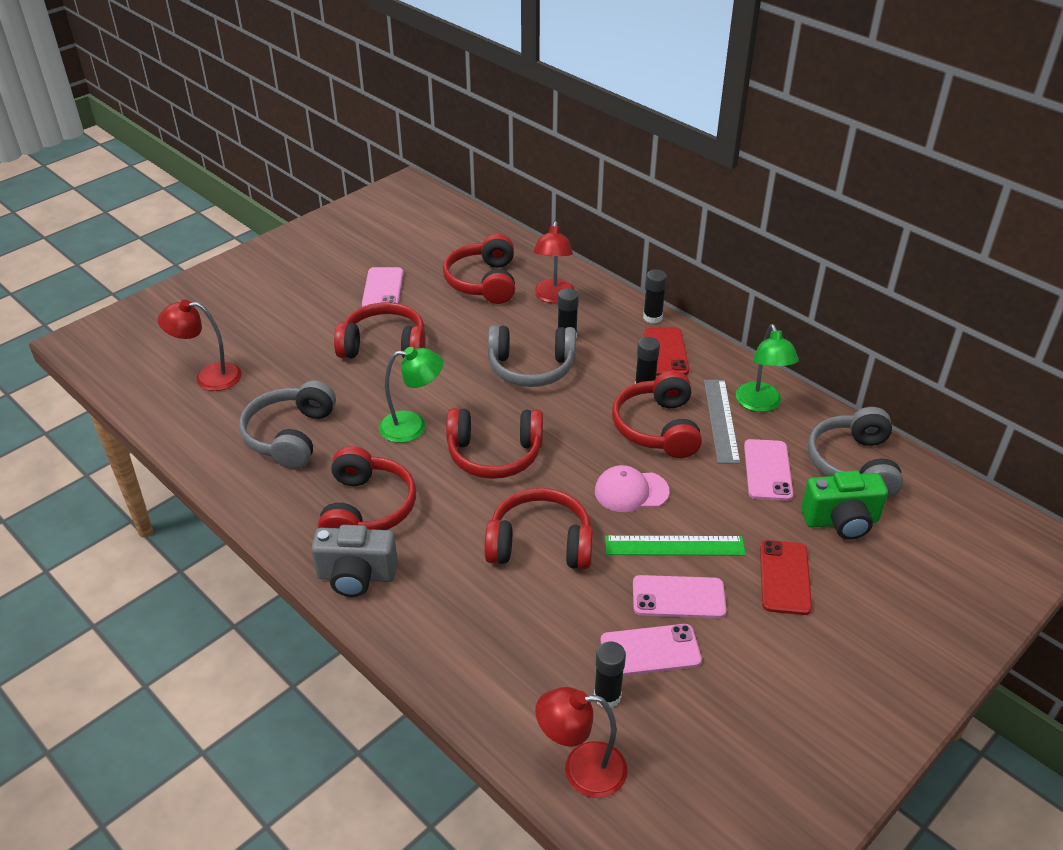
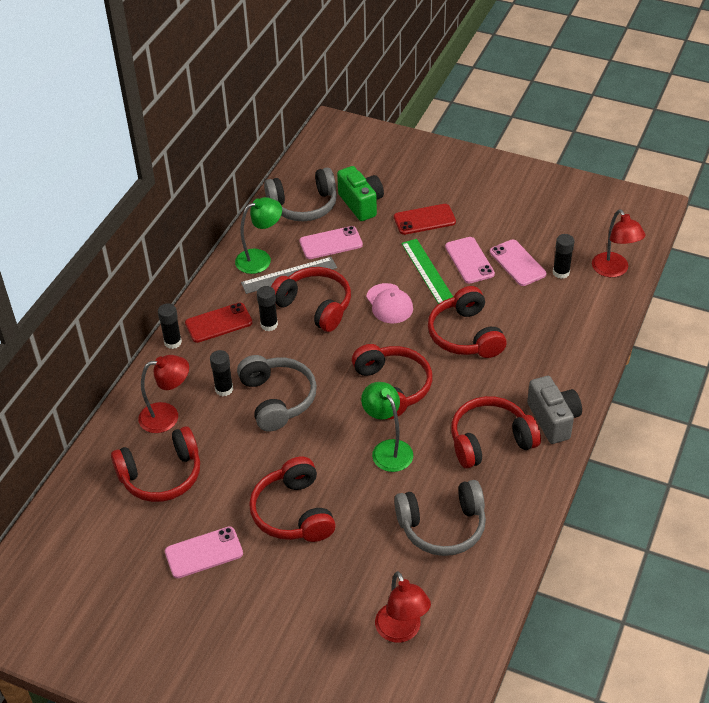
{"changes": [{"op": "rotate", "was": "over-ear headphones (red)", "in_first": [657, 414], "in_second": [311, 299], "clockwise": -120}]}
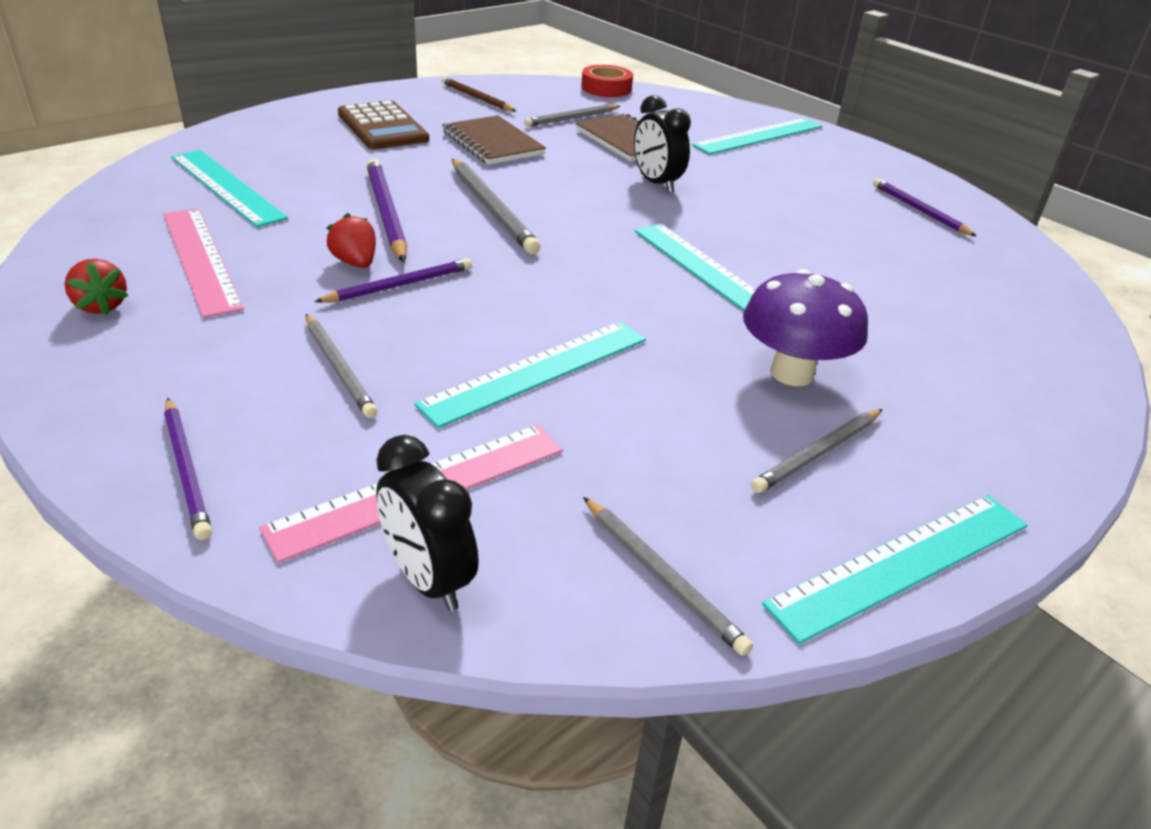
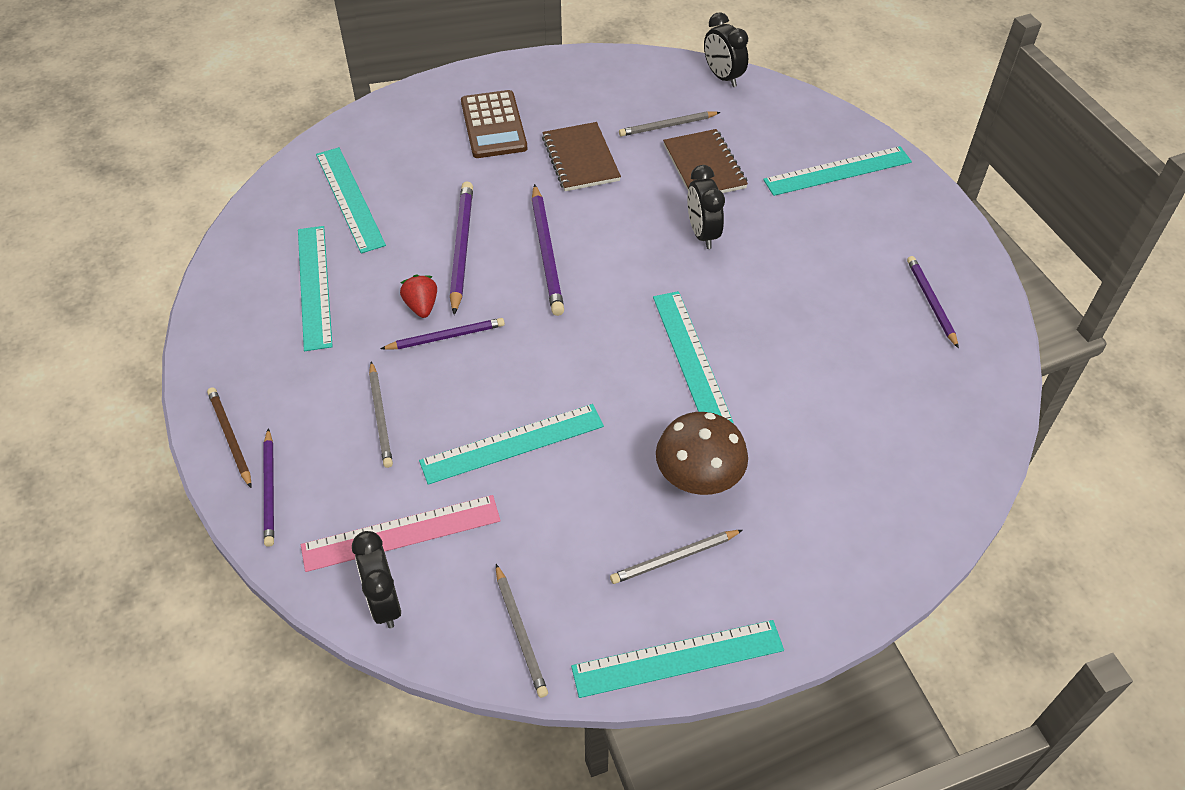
{"changes": [{"op": "delete", "was": "berry (red)", "in_first": [96, 287]}, {"op": "move", "was": "pencil (dark brown)", "in_first": [479, 94], "in_second": [229, 437]}, {"op": "replace", "was": "roll of tape (red)", "now": "clock (black)", "in_first": [607, 81], "in_second": [726, 49]}, {"op": "recolor", "was": "ruler (rose-pink)", "now": "ruler (teal)", "in_first": [203, 263], "in_second": [315, 288]}, {"op": "recolor", "was": "pencil (ash-grey)", "now": "pencil (violet)", "in_first": [496, 206], "in_second": [548, 250]}, {"op": "recolor", "was": "toadstool (violet)", "now": "toadstool (dark brown)", "in_first": [805, 327], "in_second": [702, 453]}]}
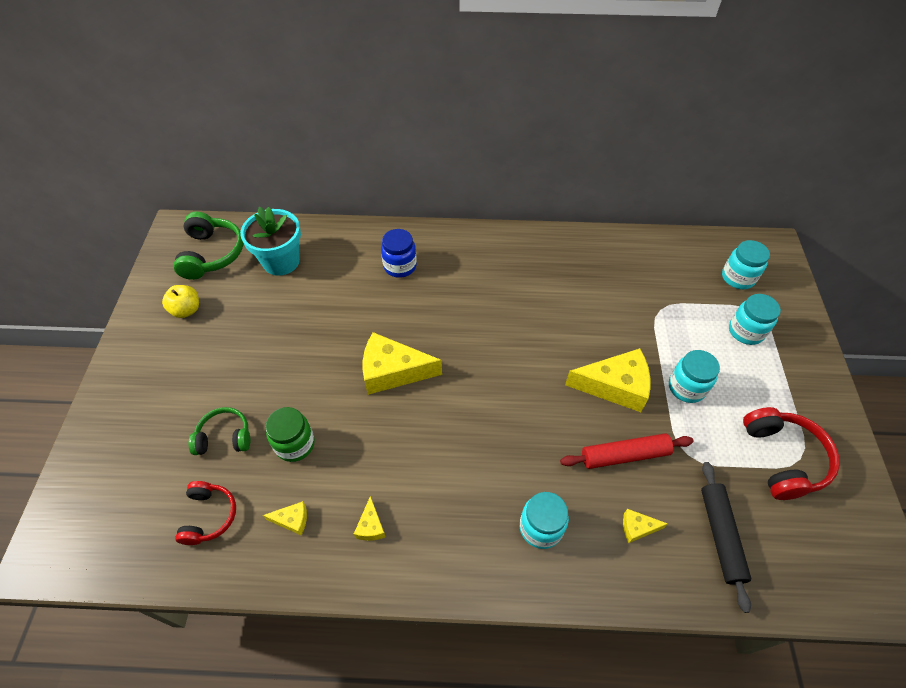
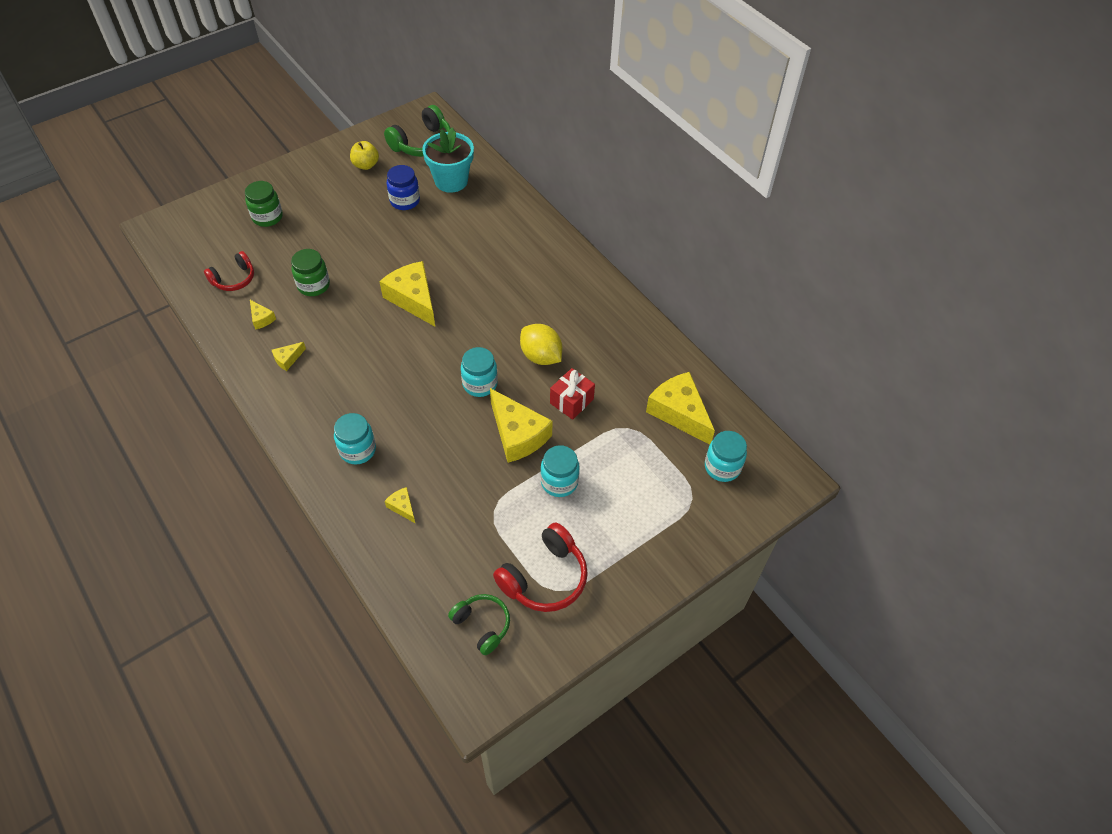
{"changes": [{"op": "delete", "was": "rolling pin (red)", "in_first": [626, 451]}, {"op": "delete", "was": "rolling pin (black)", "in_first": [726, 537]}, {"op": "insert", "now": "jar (green)", "in_second": [264, 204]}, {"op": "insert", "now": "toy lemon (bright yellow)", "in_second": [541, 344]}, {"op": "insert", "now": "wrapped gift (red)", "in_second": [572, 394]}, {"op": "insert", "now": "piece of cheese (bright yellow)", "in_second": [680, 408]}, {"op": "move", "was": "over-ear headphones (green)", "in_first": [219, 431], "in_second": [479, 624]}, {"op": "move", "was": "jar (cobalt)", "in_first": [399, 253], "in_second": [403, 187]}, {"op": "move", "was": "jar (teal)", "in_first": [755, 319], "in_second": [479, 372]}]}
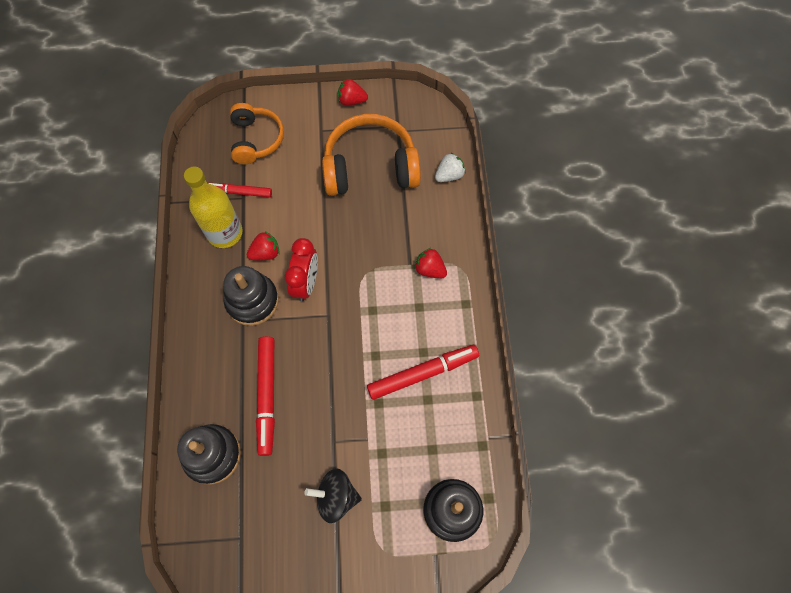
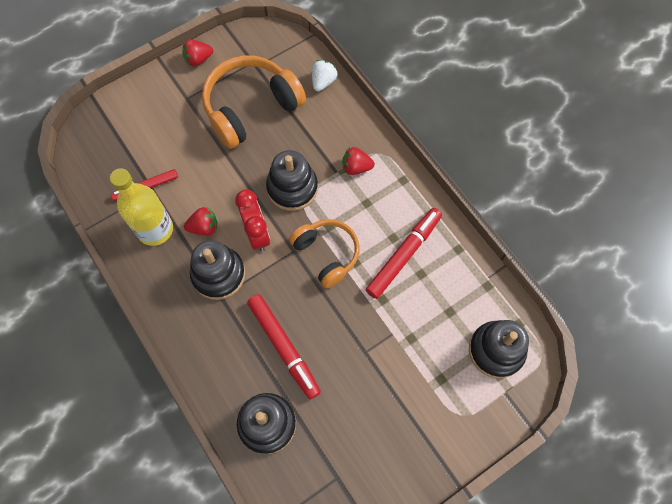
{"changes": [{"op": "delete", "was": "spinning top (black)", "in_first": [333, 495]}, {"op": "insert", "now": "ring stacker (black)", "in_second": [292, 180]}, {"op": "move", "was": "over-ear headphones (orange)", "in_first": [257, 133], "in_second": [324, 253]}, {"op": "rotate", "was": "berry (red)", "in_first": [263, 245], "in_second": [201, 221], "clockwise": 45}]}
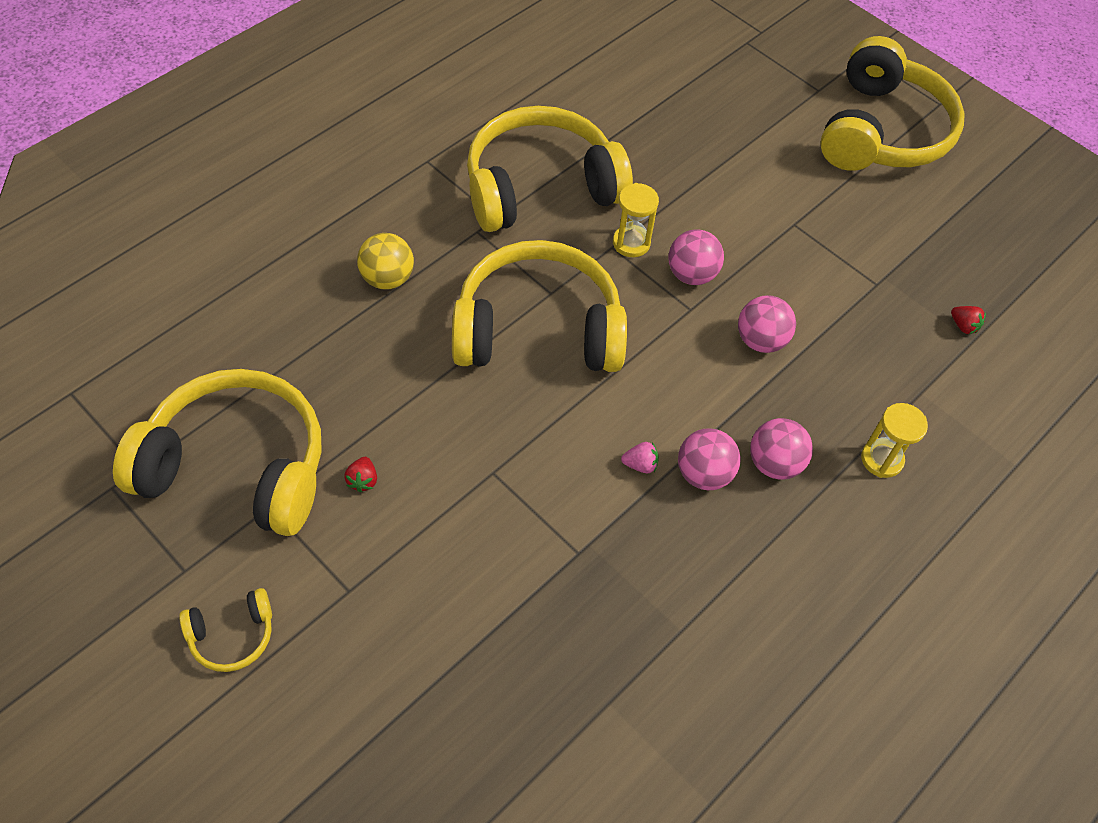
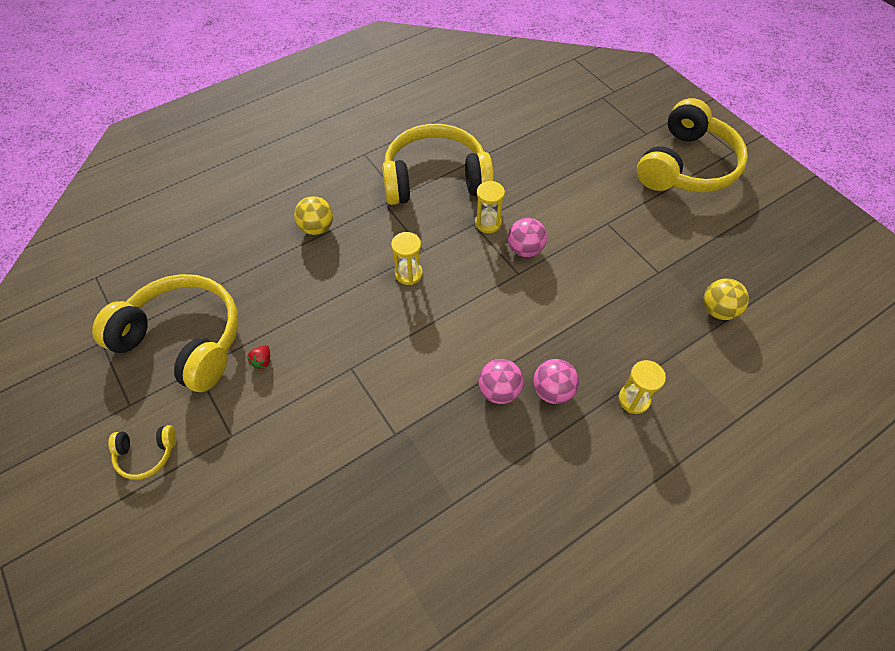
{"changes": [{"op": "delete", "was": "berry (rose-pink)", "in_first": [640, 457]}, {"op": "delete", "was": "sphere (rose-pink)", "in_first": [767, 324]}, {"op": "replace", "was": "over-ear headphones (bright yellow)", "now": "sand timer (bright yellow)", "in_first": [539, 306], "in_second": [407, 258]}, {"op": "replace", "was": "berry (red)", "now": "sphere (bright yellow)", "in_first": [968, 320], "in_second": [726, 299]}]}
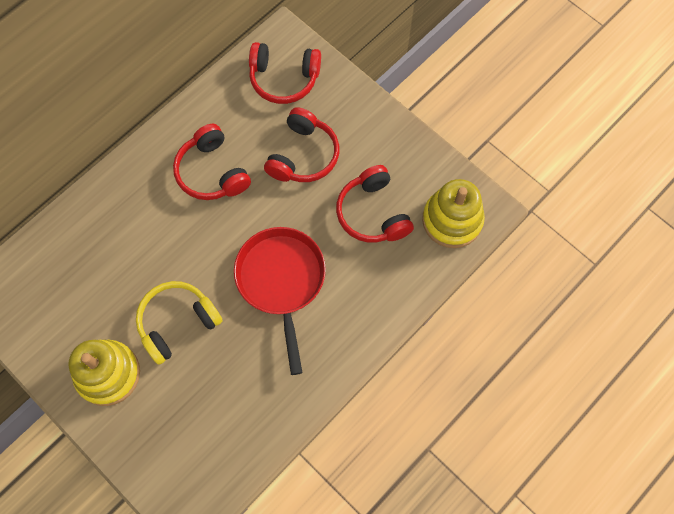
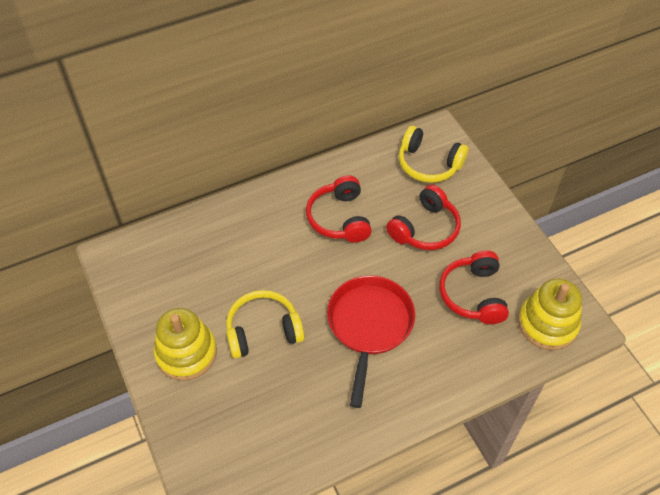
{"changes": [{"op": "recolor", "was": "over-ear headphones (red)", "now": "over-ear headphones (bright yellow)", "in_first": [285, 73], "in_second": [433, 154]}]}
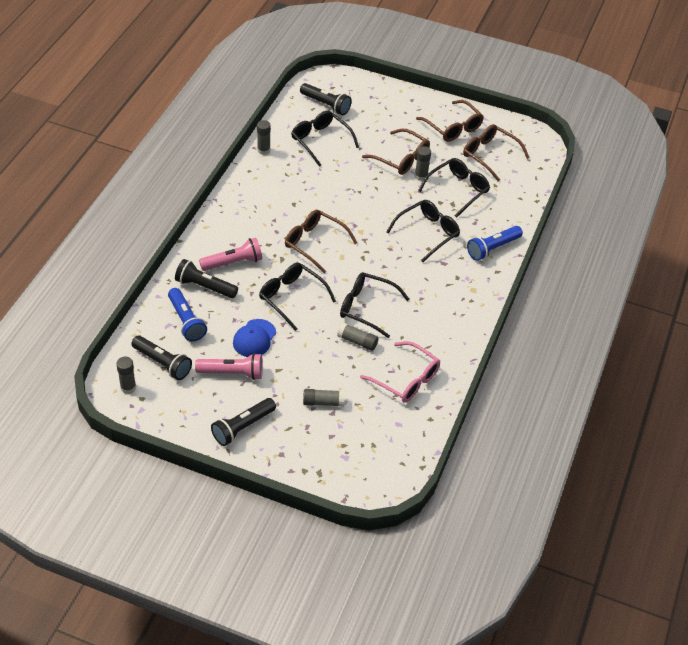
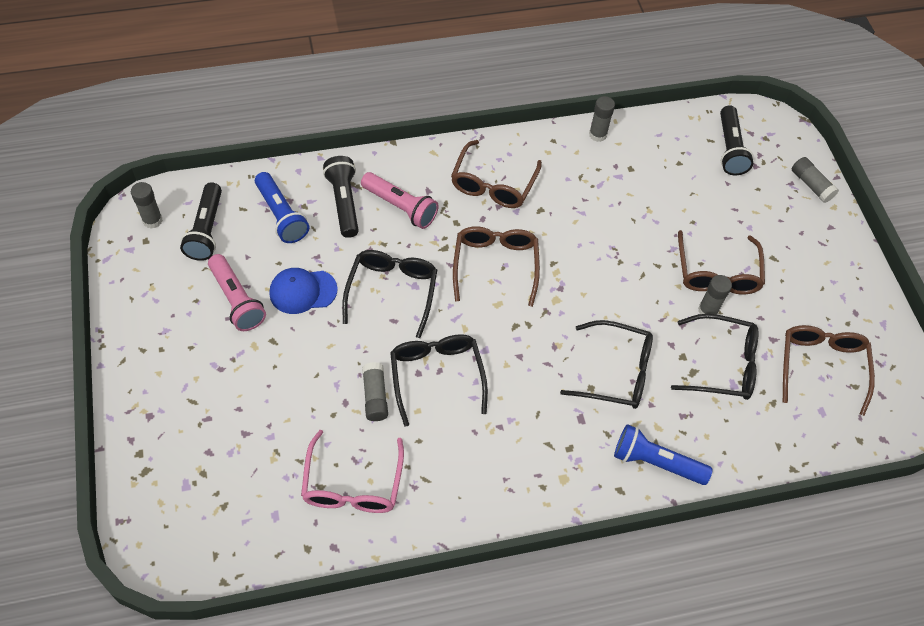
{"changes": [{"op": "delete", "was": "flashlight (black)", "in_first": [243, 422]}, {"op": "delete", "was": "spectacles (black)", "in_first": [325, 139]}, {"op": "move", "was": "glue (ash-grey)", "in_first": [324, 398], "in_second": [815, 180]}, {"op": "move", "was": "spectacles (dark brown)", "in_first": [450, 121], "in_second": [496, 174]}, {"op": "rotate", "was": "flashlight (cobalt)", "in_first": [187, 314], "in_second": [282, 207], "clockwise": -60}]}
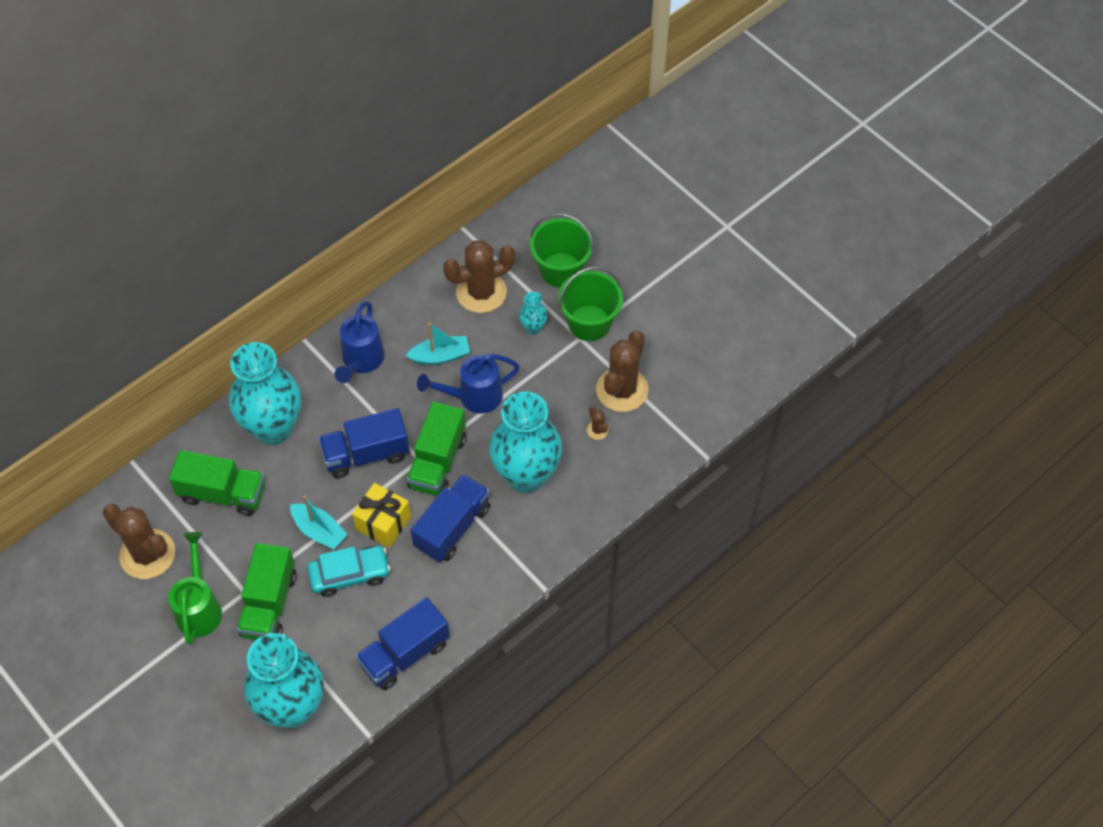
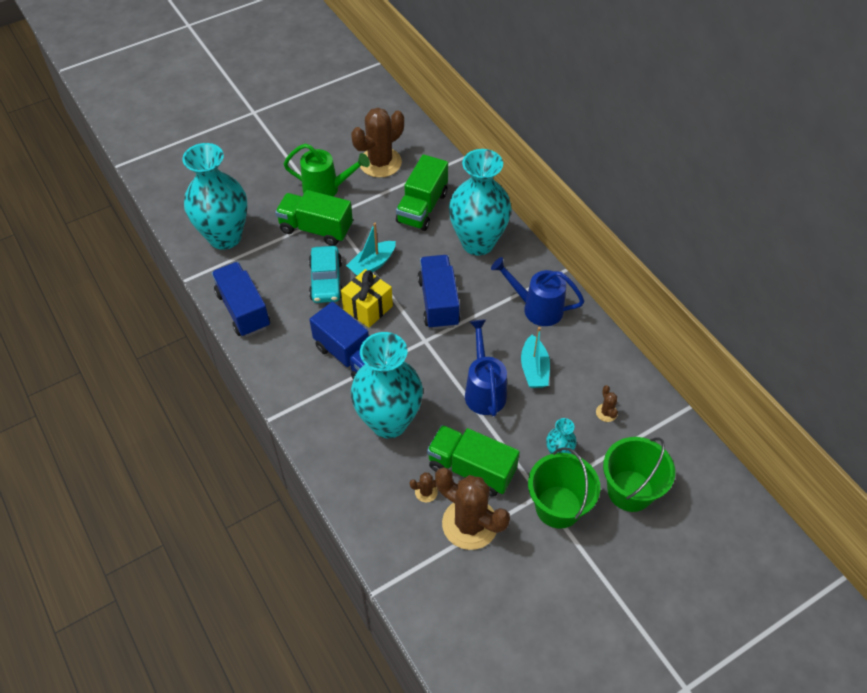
{"changes": [{"op": "move", "was": "toy truck (green)", "in_first": [436, 449], "in_second": [473, 461]}, {"op": "resize", "was": "prickly plant (dark brown)", "in_first": [479, 276], "in_second": [607, 403], "ratio": 0.42}]}
